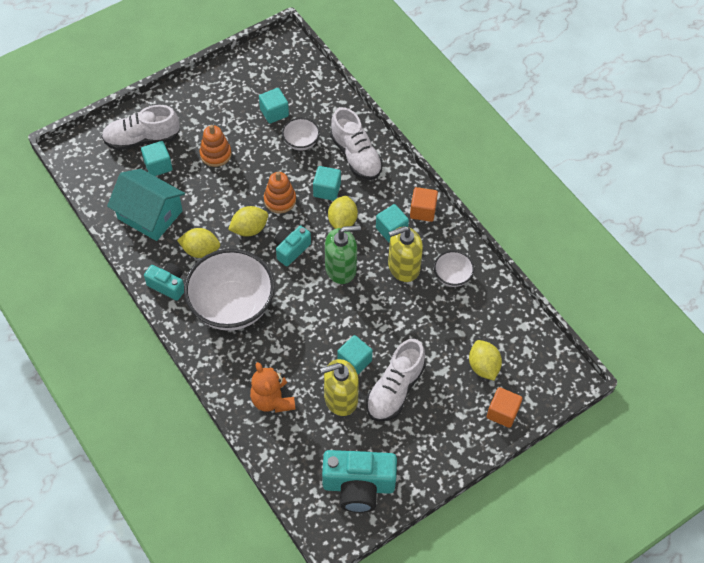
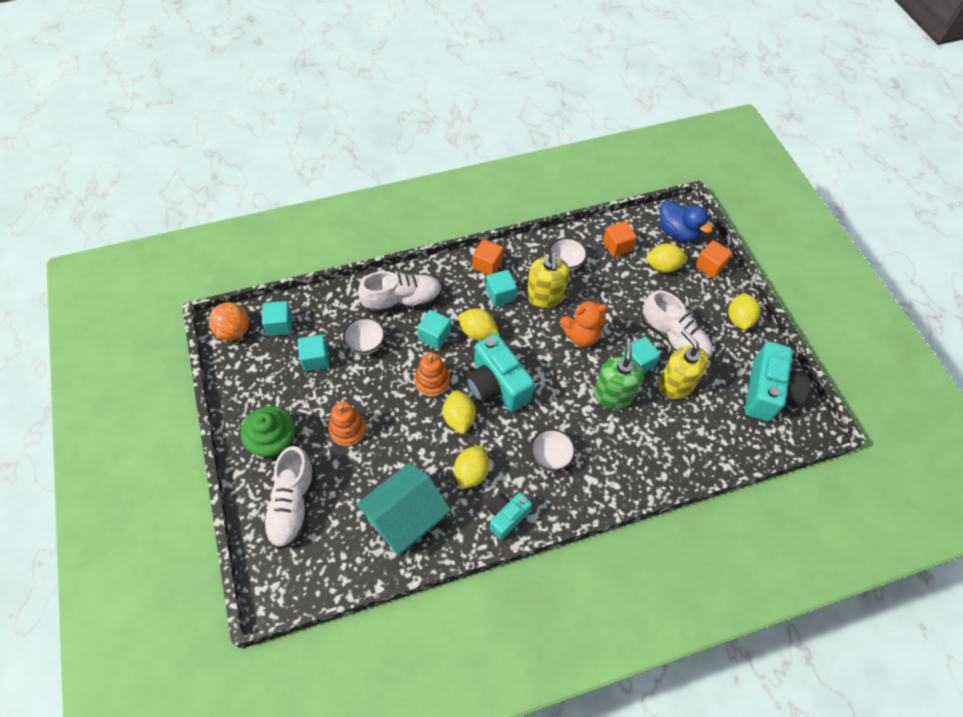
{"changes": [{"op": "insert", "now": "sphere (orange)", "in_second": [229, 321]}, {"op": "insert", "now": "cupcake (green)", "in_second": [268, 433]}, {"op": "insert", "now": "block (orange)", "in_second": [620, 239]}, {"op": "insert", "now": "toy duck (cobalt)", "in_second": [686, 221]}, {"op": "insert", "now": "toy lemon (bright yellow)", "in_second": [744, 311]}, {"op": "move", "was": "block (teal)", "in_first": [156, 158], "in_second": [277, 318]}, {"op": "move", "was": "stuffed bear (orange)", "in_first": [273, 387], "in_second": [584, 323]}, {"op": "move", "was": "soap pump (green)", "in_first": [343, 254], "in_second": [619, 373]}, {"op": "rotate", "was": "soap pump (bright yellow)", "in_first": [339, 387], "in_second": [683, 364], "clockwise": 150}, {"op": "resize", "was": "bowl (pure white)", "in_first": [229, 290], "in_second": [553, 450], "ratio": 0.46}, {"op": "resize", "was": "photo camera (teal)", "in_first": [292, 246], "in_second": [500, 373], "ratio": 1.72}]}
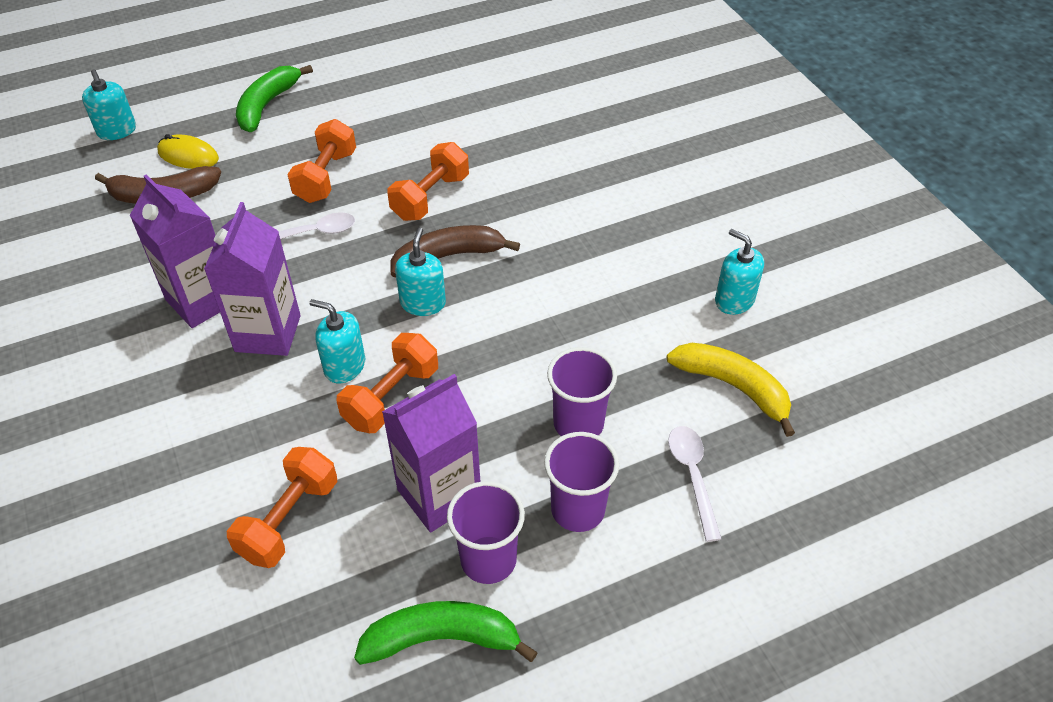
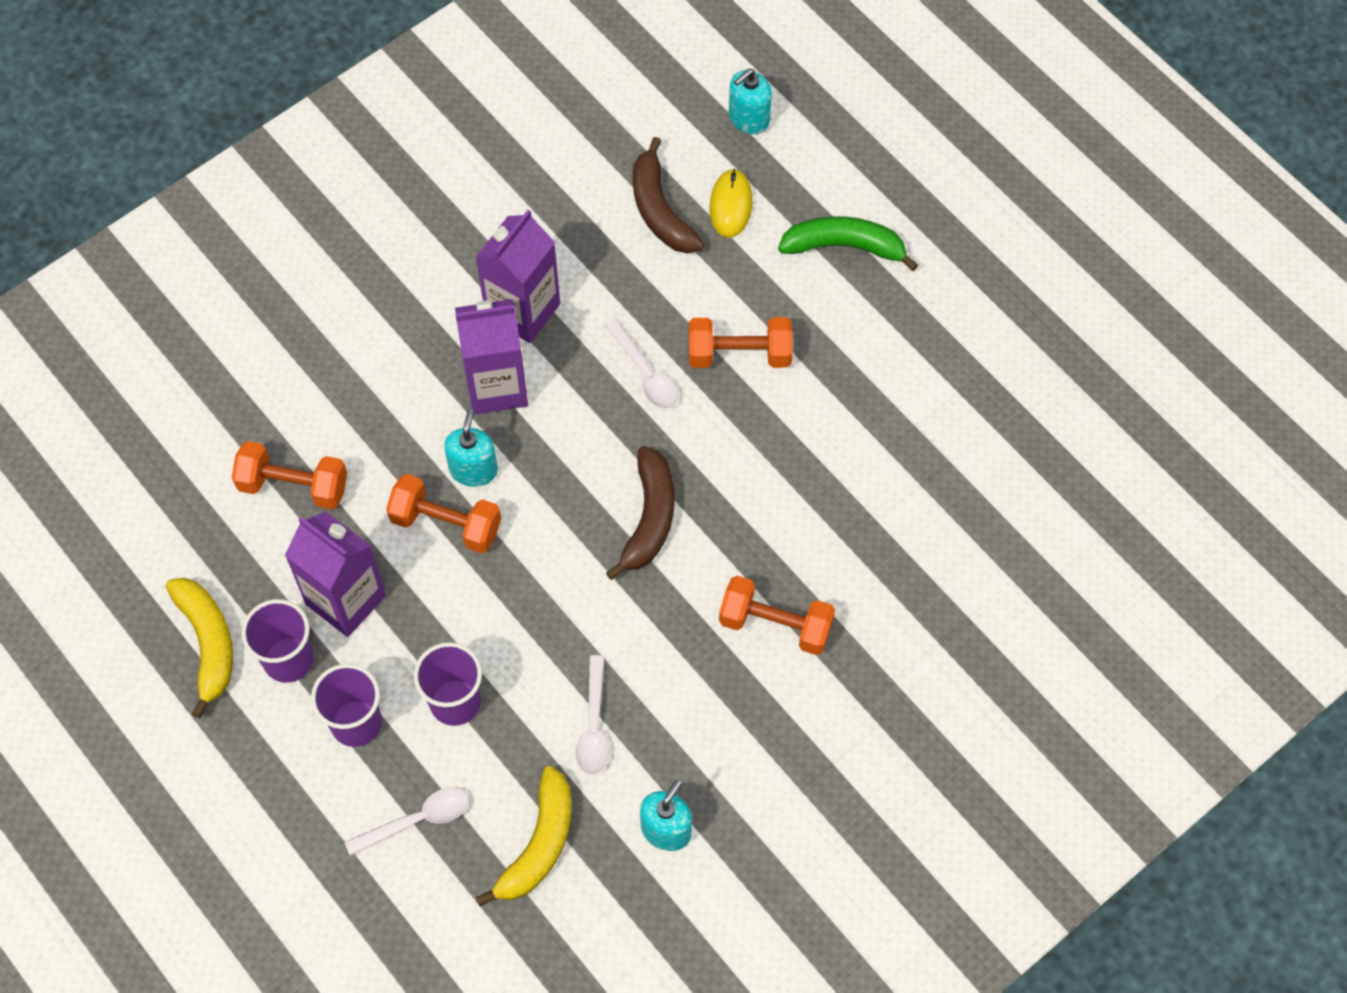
{"changes": [{"op": "delete", "was": "soap pump (teal)", "in_first": [420, 272]}, {"op": "insert", "now": "tablespoon (pure white)", "in_second": [592, 715]}, {"op": "move", "was": "hand weight (orange)", "in_first": [428, 181], "in_second": [777, 615]}, {"op": "recolor", "was": "banana fruit (green)", "now": "banana fruit (bright yellow)", "in_first": [446, 633], "in_second": [199, 648]}, {"op": "rotate", "was": "banana fruit (dark brown)", "in_first": [455, 251], "in_second": [640, 513], "clockwise": 45}]}
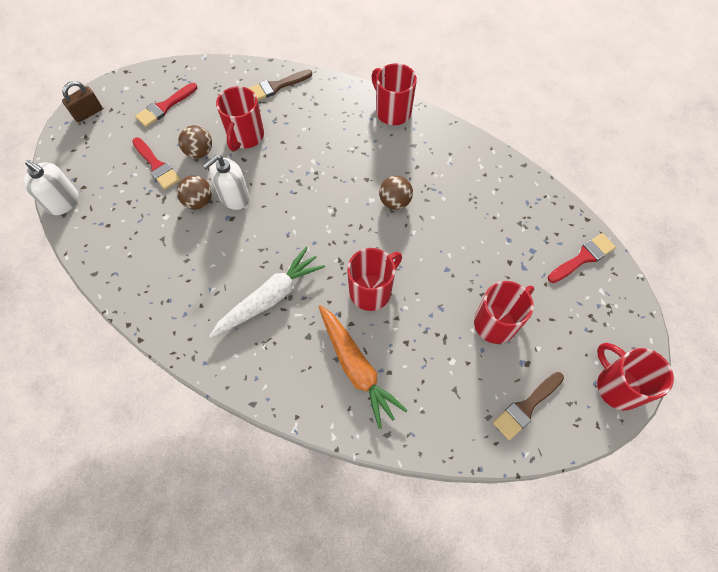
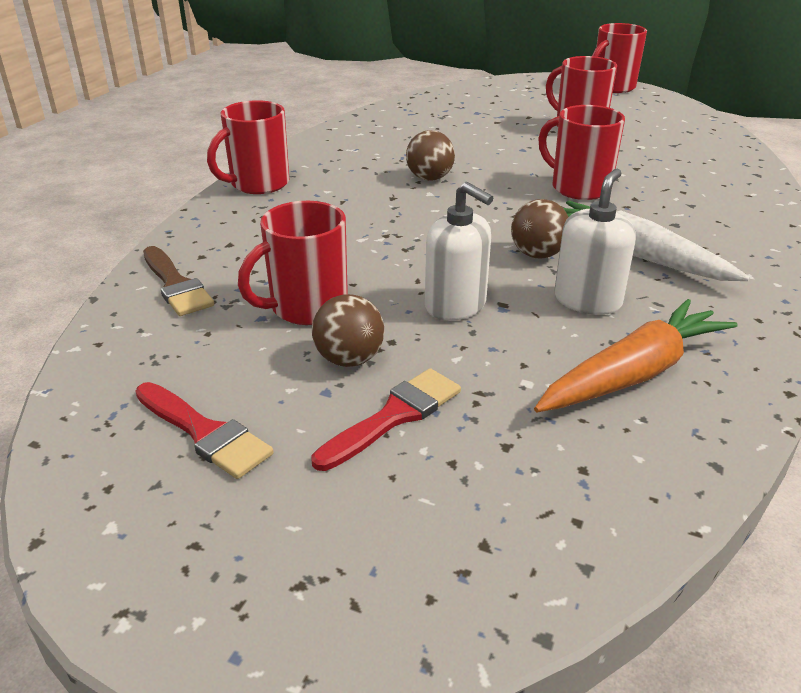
{"changes": [{"op": "delete", "was": "lock (dark brown)", "in_first": [82, 102]}, {"op": "delete", "was": "paint brush (dark brown)", "in_first": [528, 406]}, {"op": "delete", "was": "paint brush (red)", "in_first": [582, 258]}, {"op": "move", "was": "soap pump (pure white)", "in_first": [51, 187], "in_second": [595, 242]}, {"op": "move", "was": "sphere (dark brown)", "in_first": [194, 192], "in_second": [539, 228]}, {"op": "move", "was": "root vegetable (orange)", "in_first": [363, 367], "in_second": [636, 355]}, {"op": "rotate", "was": "tea mug (red)", "in_first": [240, 118], "in_second": [293, 263], "clockwise": 135}]}
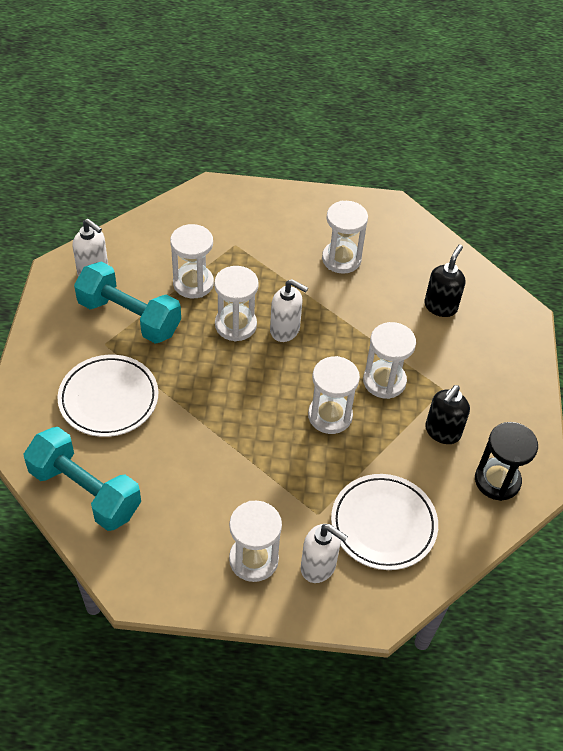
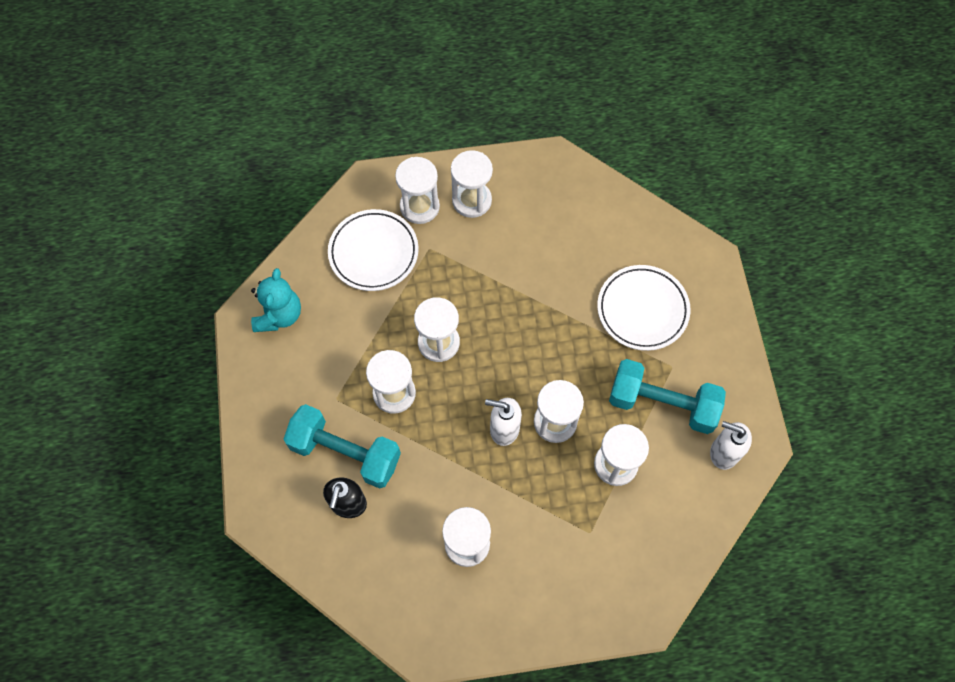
{"changes": [{"op": "delete", "was": "soap pump (black)", "in_first": [447, 414]}, {"op": "move", "was": "hand weight (teal)", "in_first": [82, 479], "in_second": [342, 446]}, {"op": "replace", "was": "soap pump (pure white)", "now": "sand timer (pure white)", "in_first": [324, 553], "in_second": [417, 190]}, {"op": "replace", "was": "sand timer (black)", "now": "stuffed bear (teal)", "in_first": [506, 461], "in_second": [276, 300]}]}
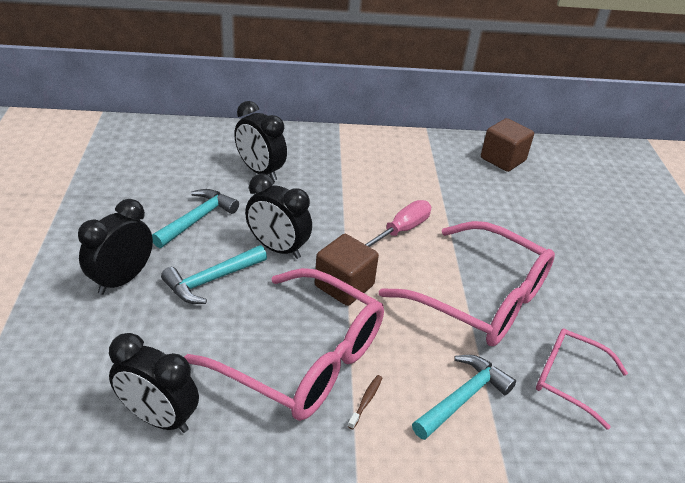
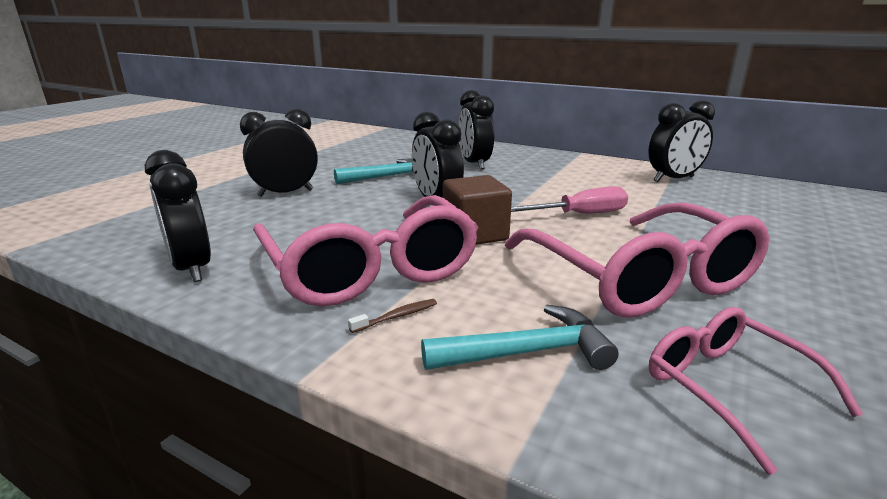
{"changes": [{"op": "delete", "was": "hammer (teal)", "in_first": [214, 274]}, {"op": "delete", "was": "block (dark brown)", "in_first": [507, 145]}, {"op": "insert", "now": "clock (black)", "in_second": [681, 141]}]}
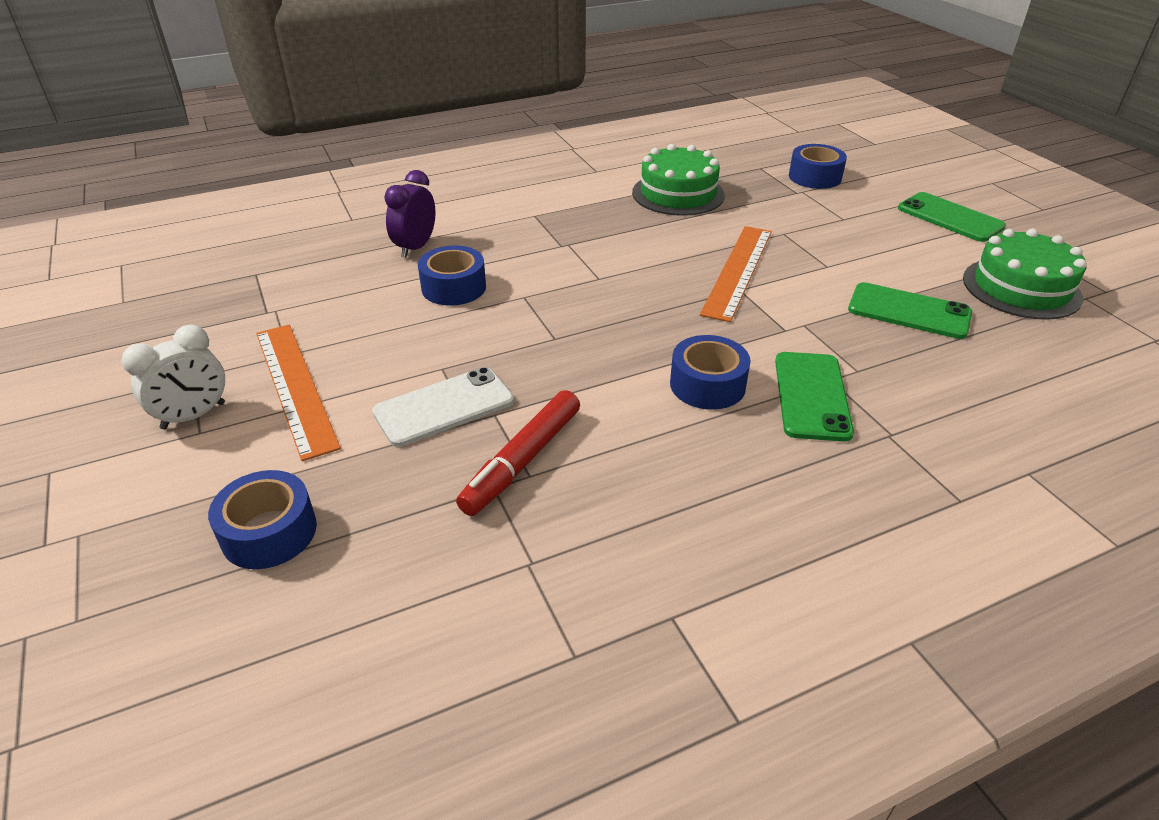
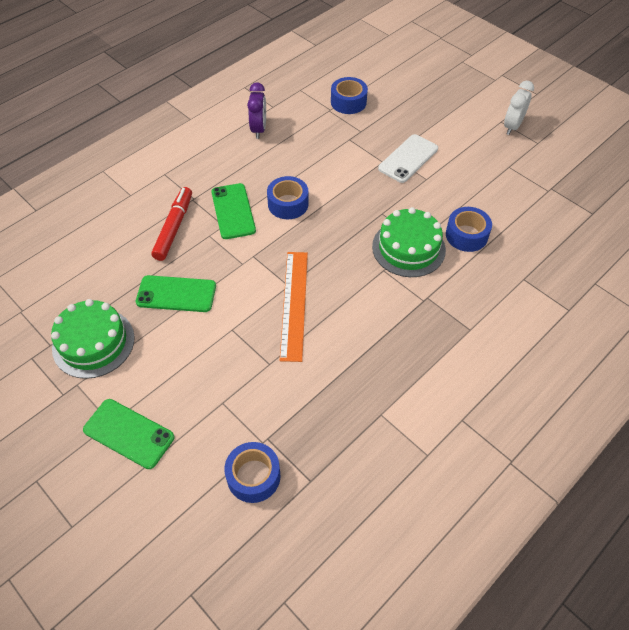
{"changes": [{"op": "delete", "was": "ruler (orange)", "in_first": [298, 393]}, {"op": "move", "was": "roll of tape (cobalt)", "in_first": [262, 519], "in_second": [349, 95]}, {"op": "move", "was": "clock (violet)", "in_first": [410, 214], "in_second": [256, 110]}, {"op": "move", "was": "marker (red)", "in_first": [518, 453], "in_second": [171, 224]}, {"op": "move", "was": "gateau (green)", "in_first": [678, 180], "in_second": [409, 242]}]}
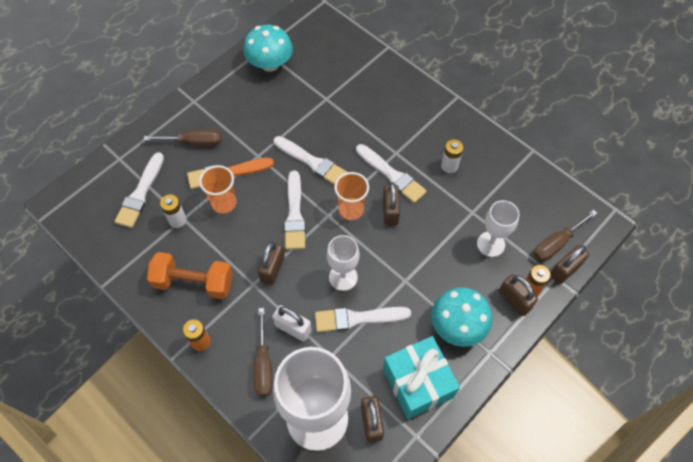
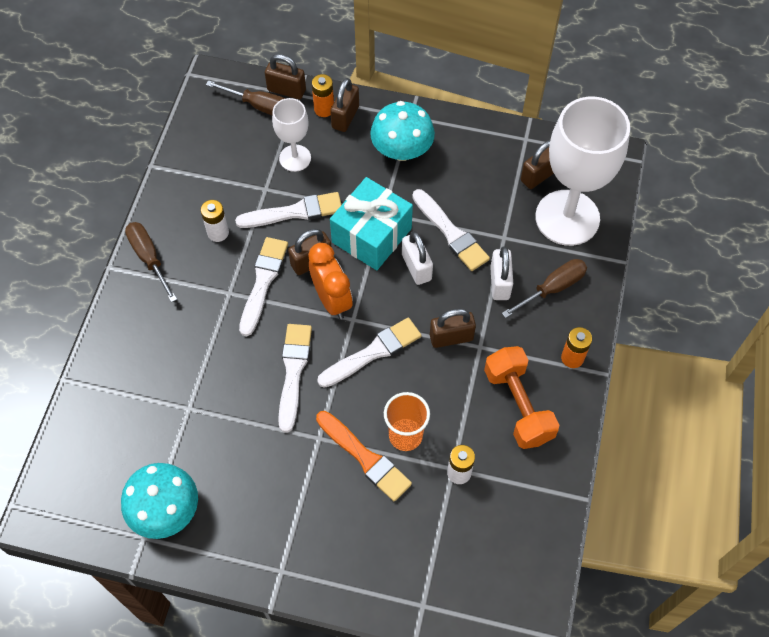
{"changes": [{"op": "move", "was": "paint brush (pure white)", "in_first": [139, 190], "in_second": [288, 210]}, {"op": "move", "was": "screwdriver (dark brown)", "in_first": [183, 137], "in_second": [151, 262]}, {"op": "move", "was": "wrapped gift (teal)", "in_first": [421, 377], "in_second": [371, 223]}, {"op": "replace", "was": "goblet (pure white)", "now": "lock (pure white)", "in_first": [343, 263], "in_second": [417, 258]}, {"op": "replace", "was": "tumbler (orange)", "now": "clock (orange)", "in_first": [351, 196], "in_second": [330, 281]}]}
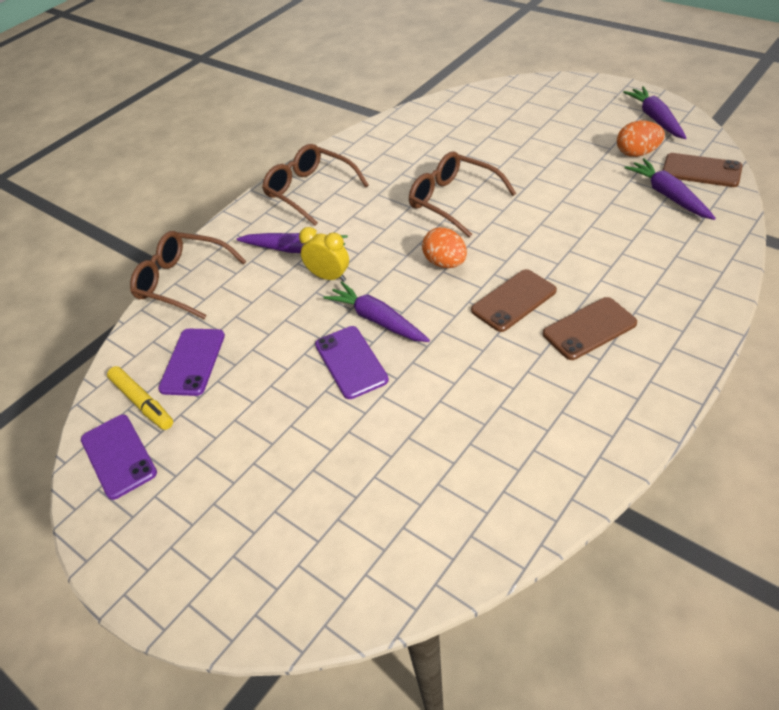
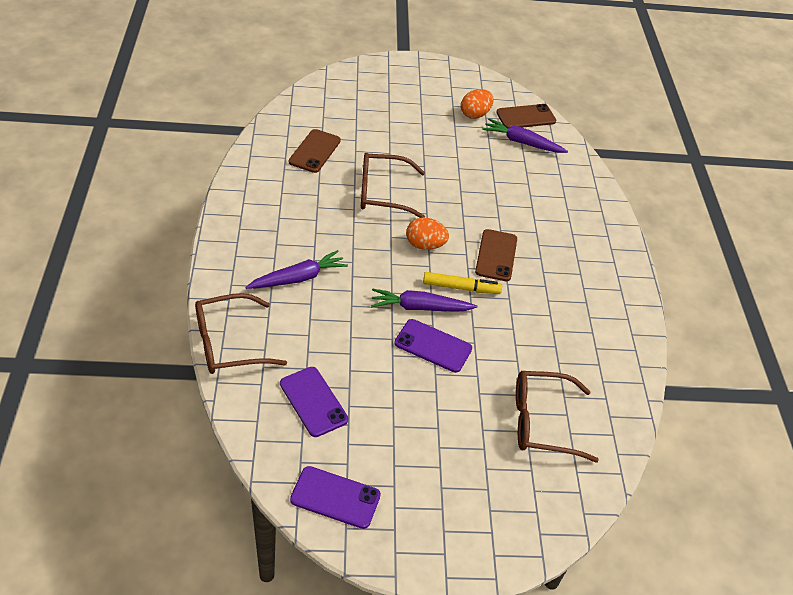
{"changes": [{"op": "delete", "was": "clock (bright yellow)", "in_first": [324, 254]}, {"op": "delete", "was": "root vegetable (violet)", "in_first": [655, 112]}, {"op": "move", "was": "marker (bright yellow)", "in_first": [140, 398], "in_second": [462, 283]}, {"op": "move", "was": "spectacles (dark brown)", "in_first": [315, 184], "in_second": [557, 417]}, {"op": "move", "was": "phone (dark brown)", "in_first": [590, 328], "in_second": [315, 151]}]}
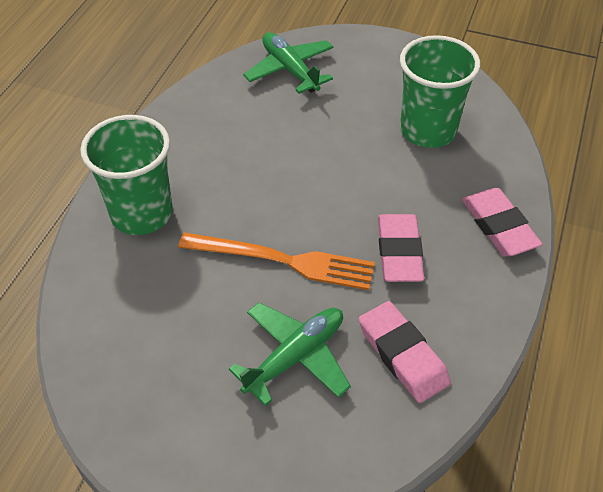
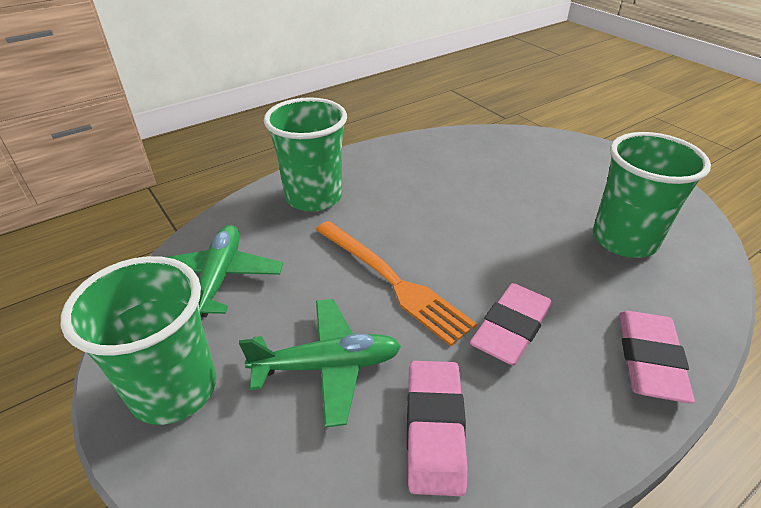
{"changes": [{"op": "insert", "now": "tumbler (green)", "in_second": [138, 340]}, {"op": "move", "was": "aeroplane (green)", "in_first": [288, 63], "in_second": [224, 271]}]}
